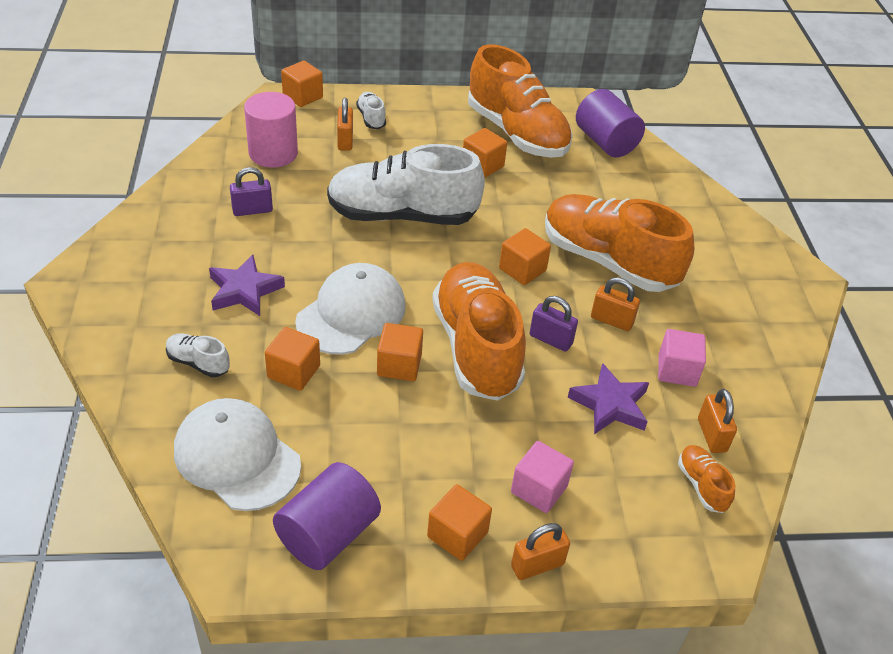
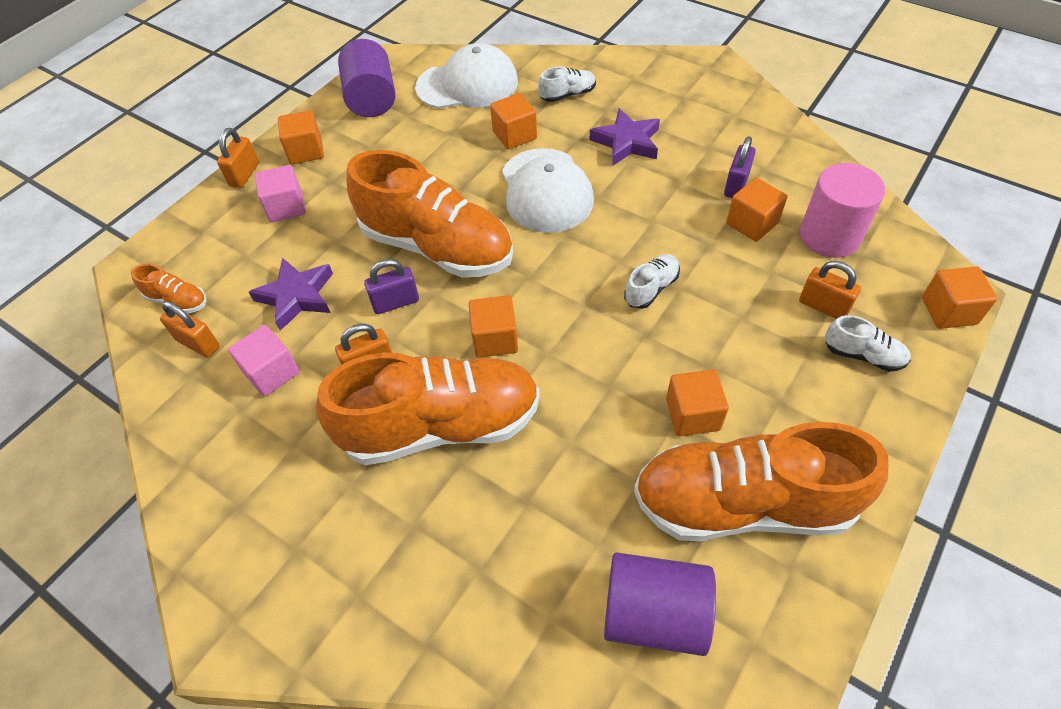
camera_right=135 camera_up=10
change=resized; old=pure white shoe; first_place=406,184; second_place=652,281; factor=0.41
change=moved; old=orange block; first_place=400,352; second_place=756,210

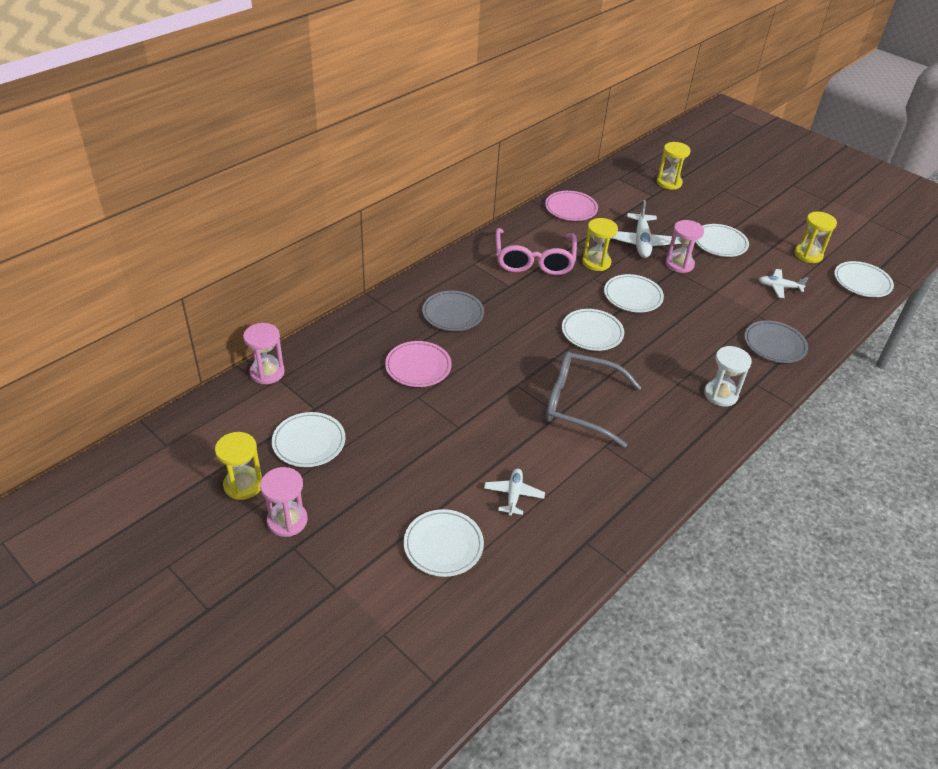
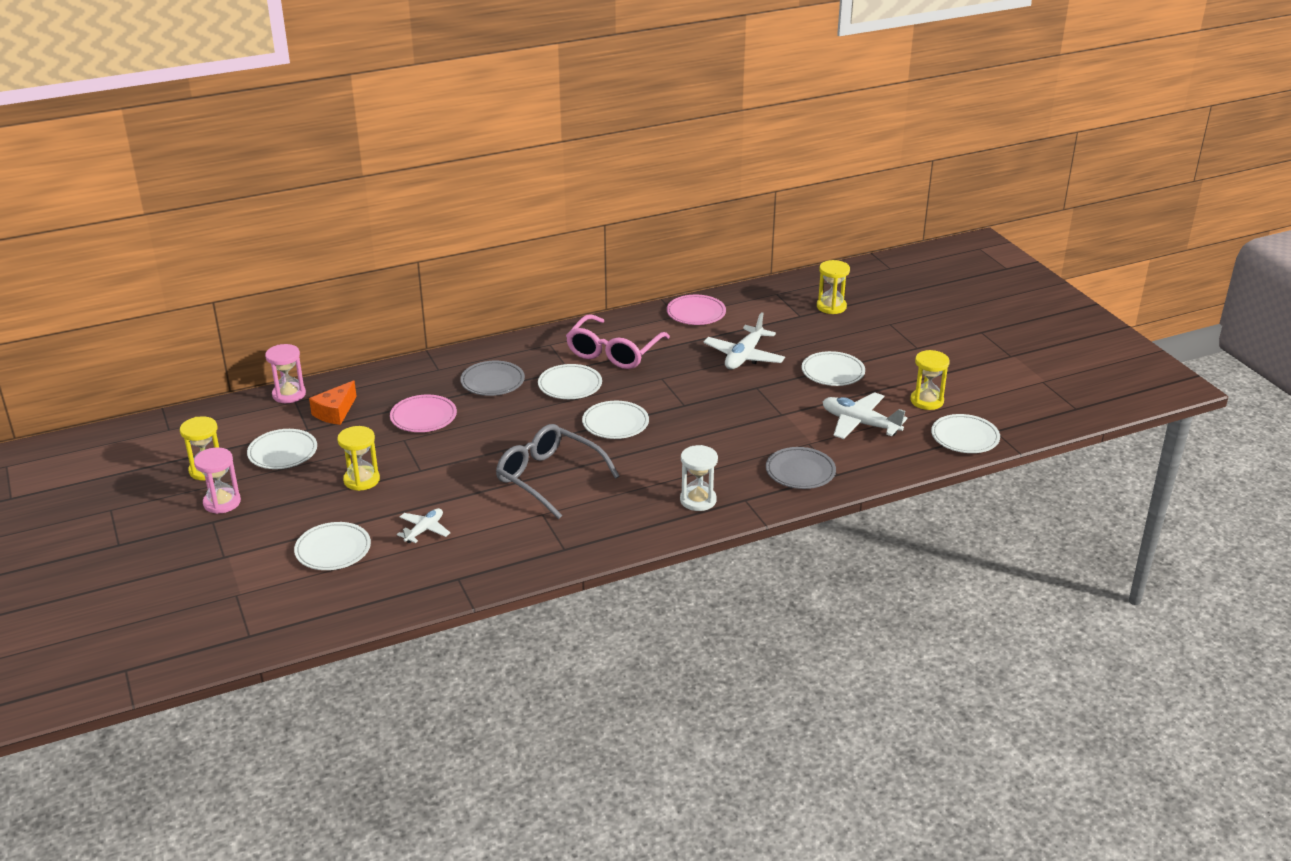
camera_right=25 camera_up=-10
change=moved; old=golden hourglass; first_place=600,244; second_place=358,458
change=removed; old=rose-pink hourglass; first_place=684,246
change=resized; old=pure white plane; first_place=784,283; second_place=865,415; factor=1.69
change=moved; old=pure white dinner plate; first_place=634,293; second_place=570,381
change=added; new=orange cheese; second_place=333,402

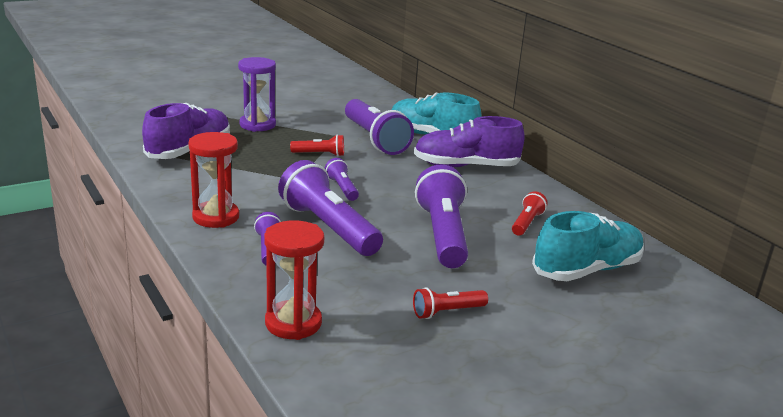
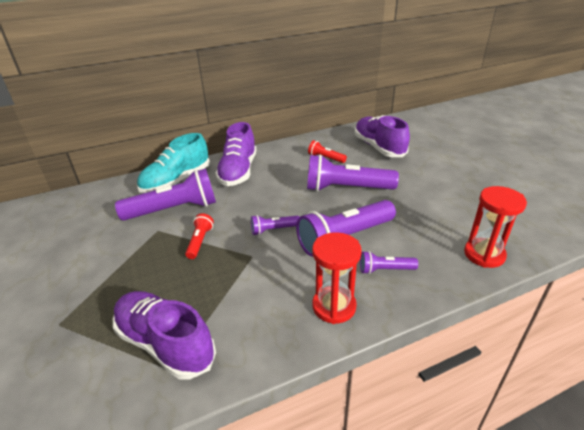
camera_right=-80 camera_up=10
change=removed; old=royal purple hourglass; first_place=257,94
change=recoloured; old=teal shoe; new=royal purple shoe; first_place=588,246; second_place=382,136
change=removed; old=red flashlight; first_place=450,303

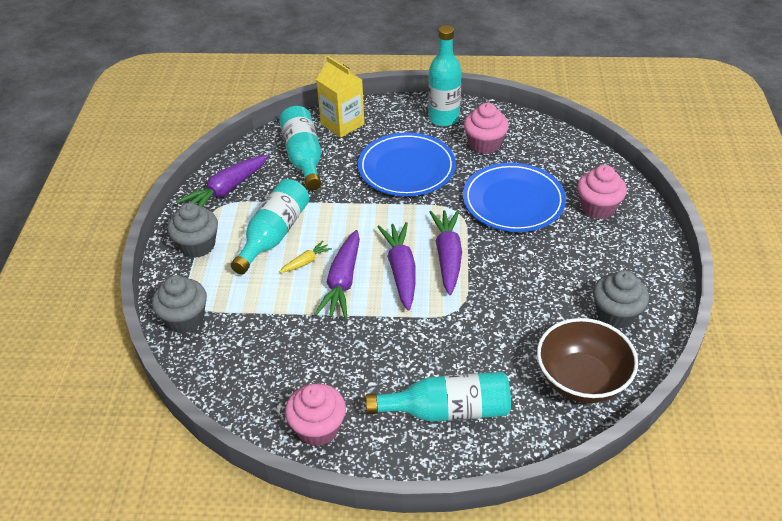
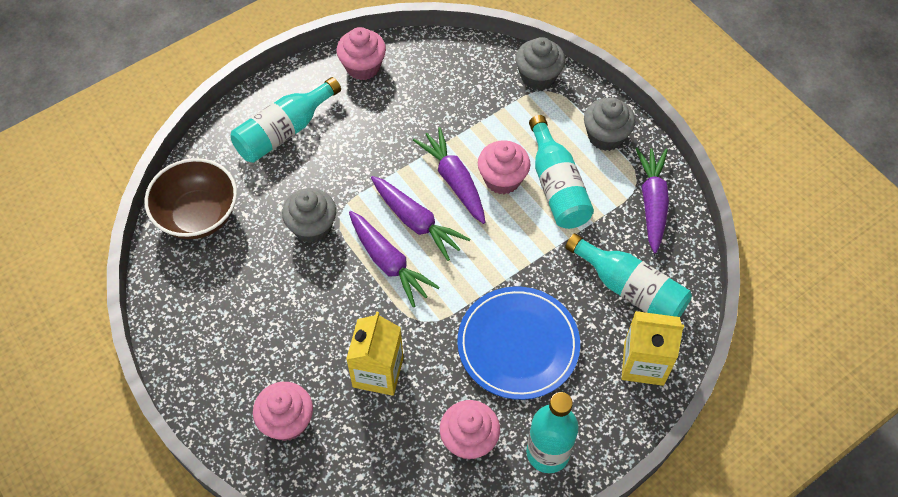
camera_right=140 camera_up=15
change=replaced; old=royal blue dinner plate; new=golden carton; first_place=514,197; second_place=374,354
change=replaced; old=golden root vegetable; new=rose-pink fairy cake; first_place=306,257; second_place=504,167
change=moved; old=gray fairy cake; first_place=621,299; second_place=309,215

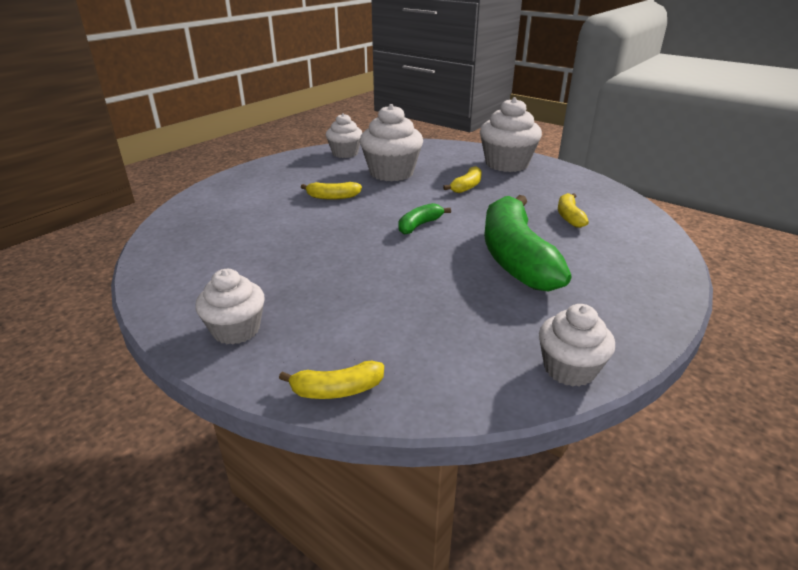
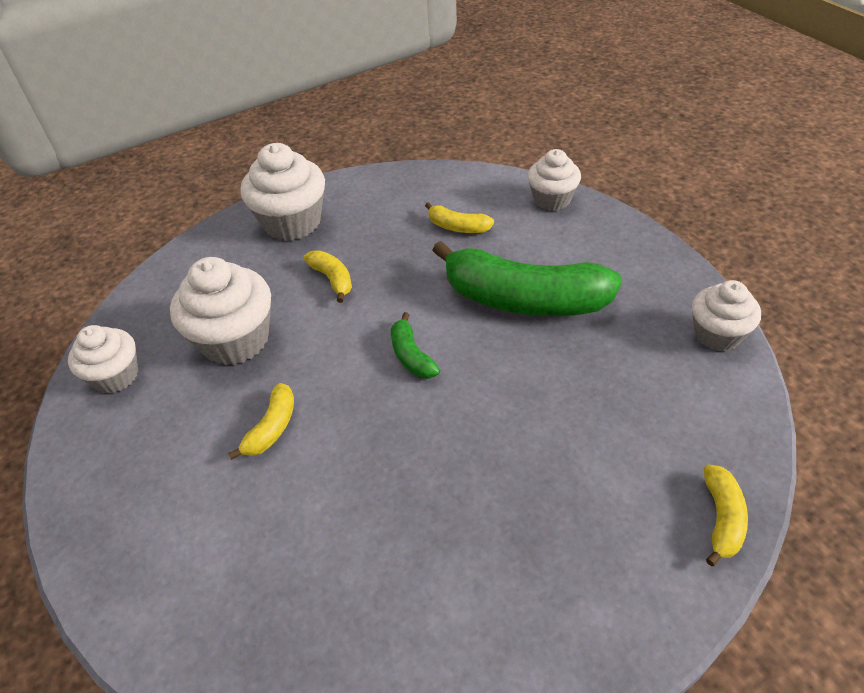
camera_right=-65 camera_up=15
change=moved; old=pure white fairy cake; first_place=230,307; second_place=554,180

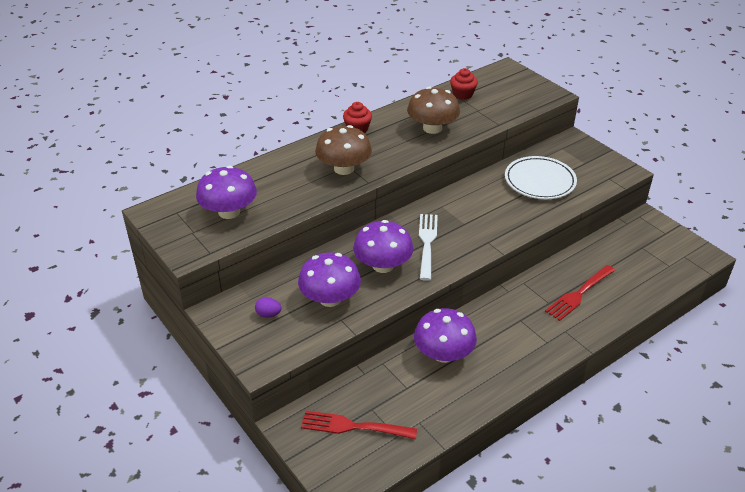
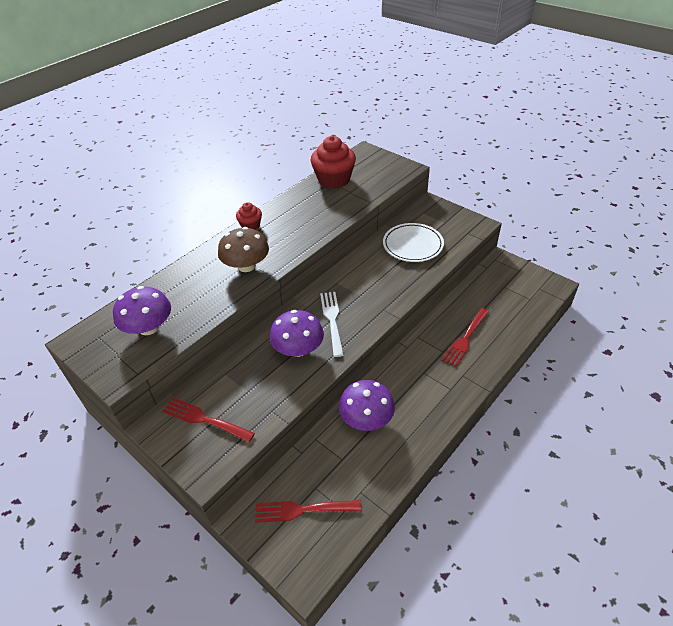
camera_right=-10 camera_up=5
change=resized; old=red fairy cake; first_place=464,84; second_place=333,162; factor=1.89
change=removed; old=dark brown toadstool; first_place=433,110
change=removed; old=royal purple toadstool; first_place=329,279
change=replaced; old=royal purple toy egg; new=red table fork; first_place=268,307; second_place=208,419

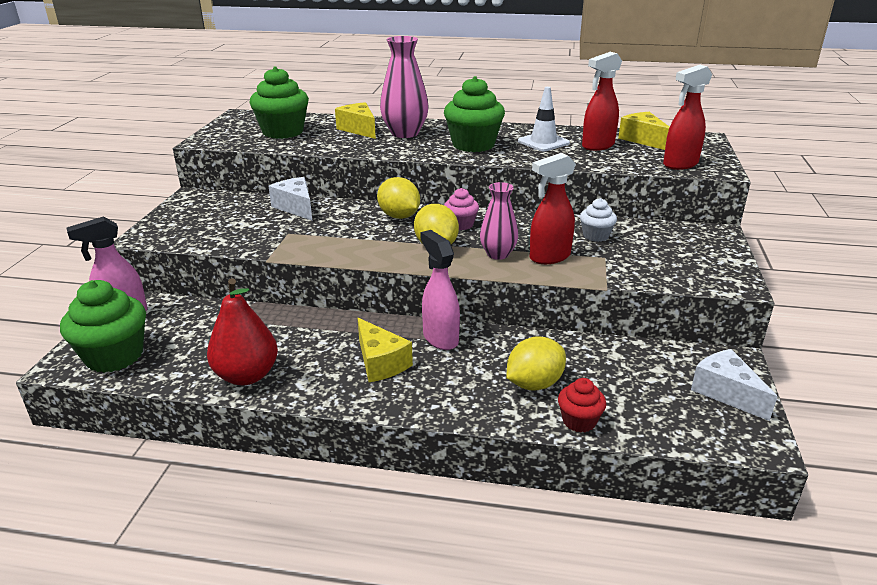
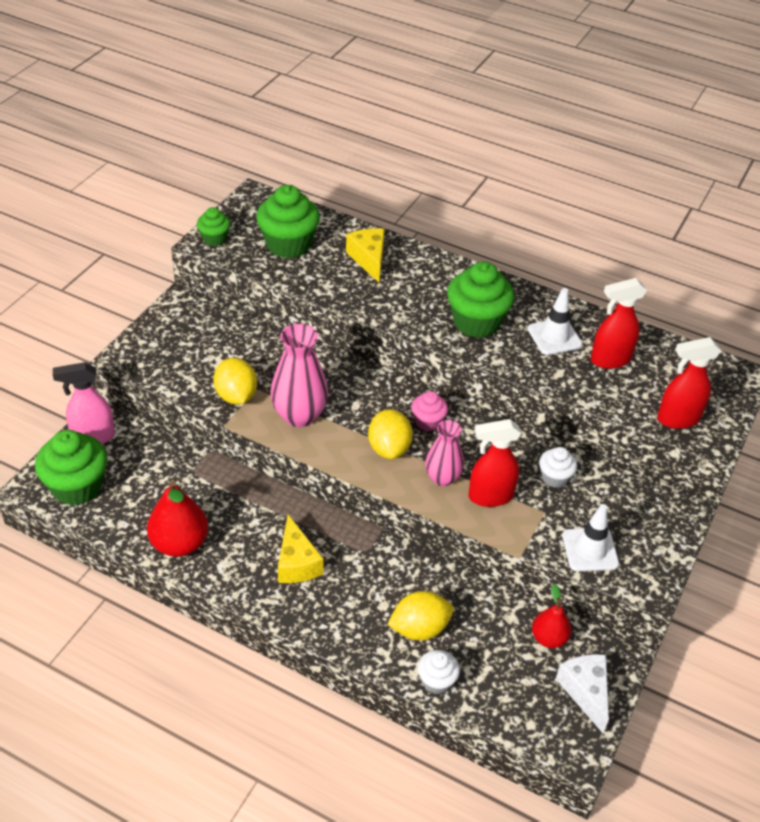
camera_right=15 camera_up=15
change=moved; old=rose-pink vase; first_place=404,87; second_place=299,375
change=removed; old=golden cheese; first_place=644,131
change=removed; old=pure white cheese; first_place=290,198
change=moved; old=golden toy lemon; first_place=398,198; second_place=235,381
change=removed; old=rose-pink spray bottle; first_place=440,290
change=recoloured; old=red fairy cake; new=pure white fairy cake; first_place=582,405; second_place=439,672
change=added; new=green fairy cake; second_place=213,226
change=added; new=pure white road cone; second_place=590,537
change=added; new=red pear fruit; second_place=551,616

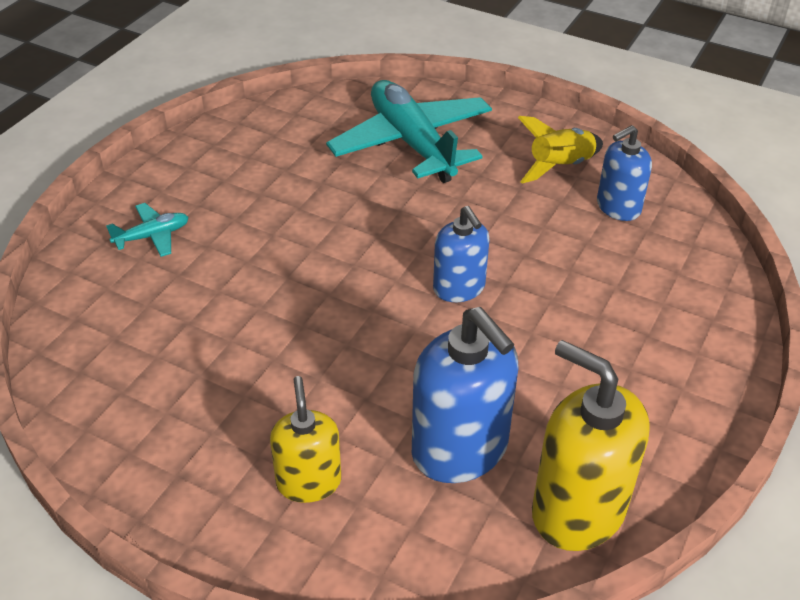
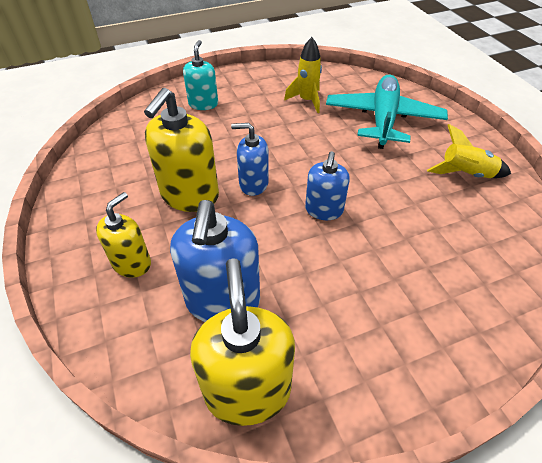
camera_right=40 camera_up=5
change=moved; old=royal blue soap pump; first_place=624,173; second_place=250,159
change=replaced; old=teal plane; new=teal soap pump; first_place=147,230; second_place=200,75
change=added; new=golden rocket; second_place=303,75
change=added; new=golden soap pump; second_place=181,150

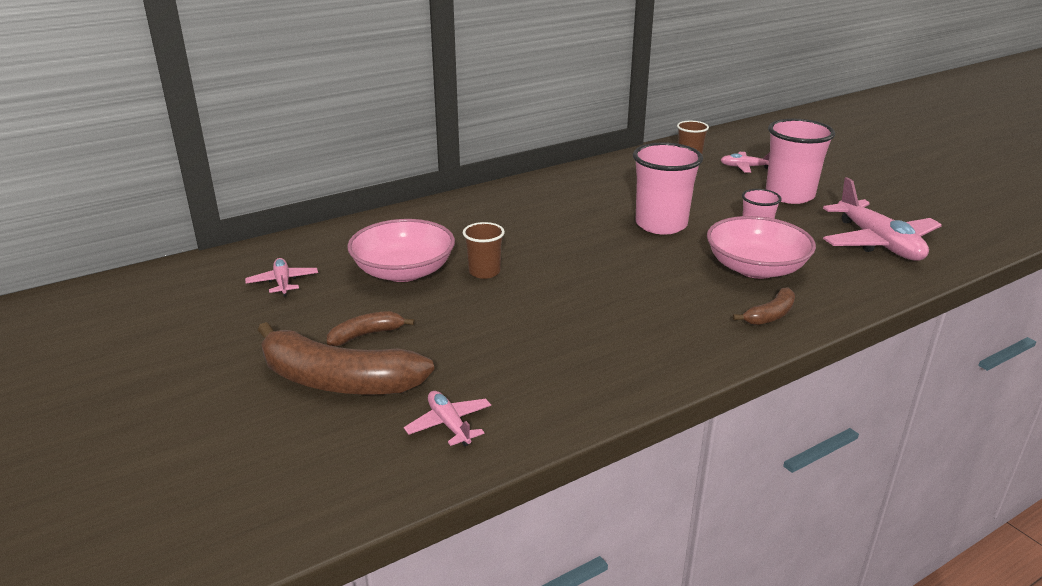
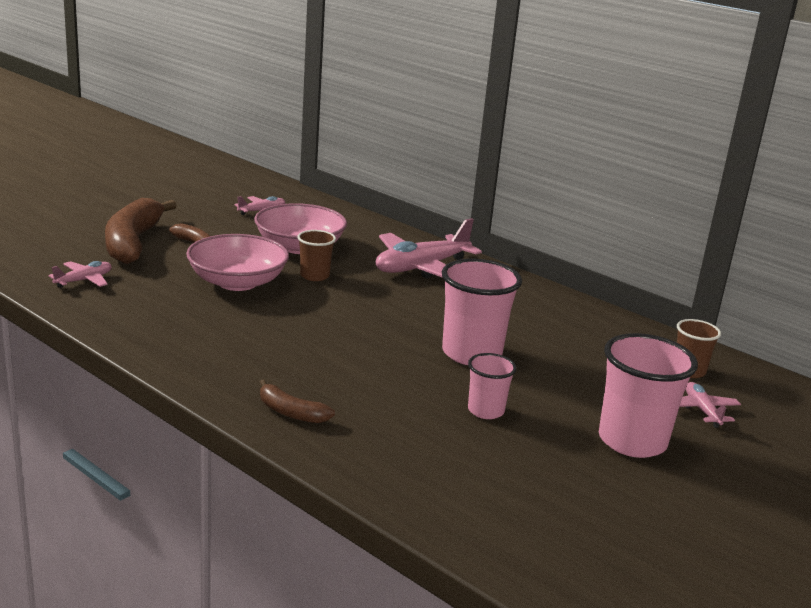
camera_right=70 camera_up=-5
change=moved; old=rose-pink plane; first_place=882,219; second_place=429,248
change=moved; old=rose-pink deep dish; first_place=761,247; second_place=237,262

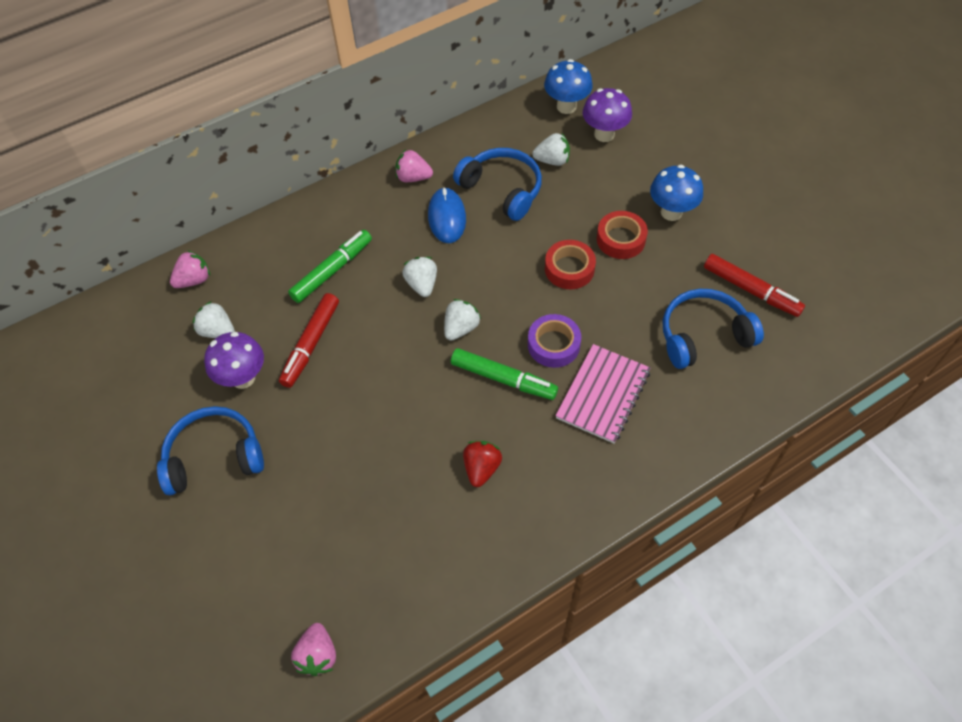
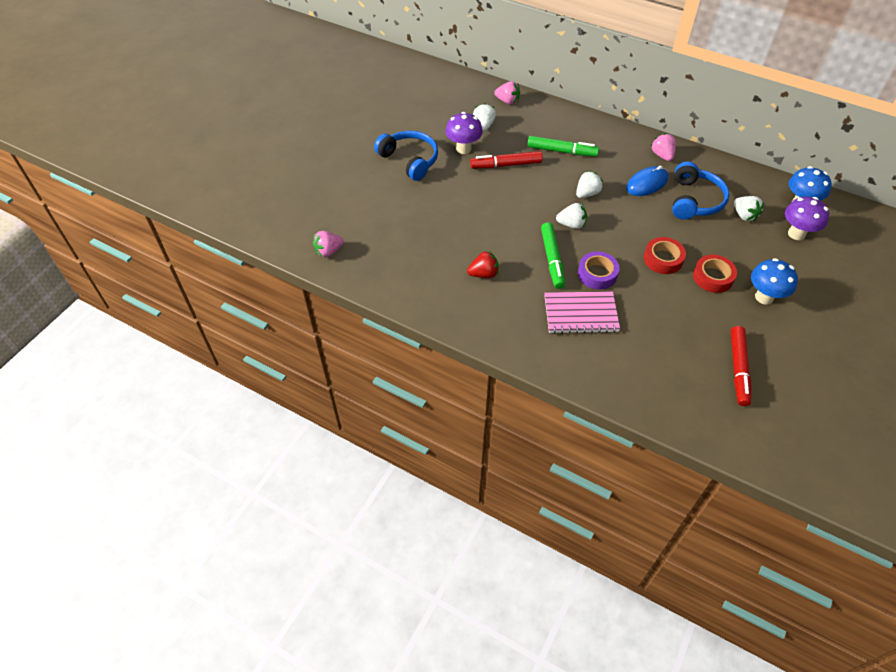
camera_right=60 camera_up=-5
change=removed; old=royal blue headphones; first_place=713,329

